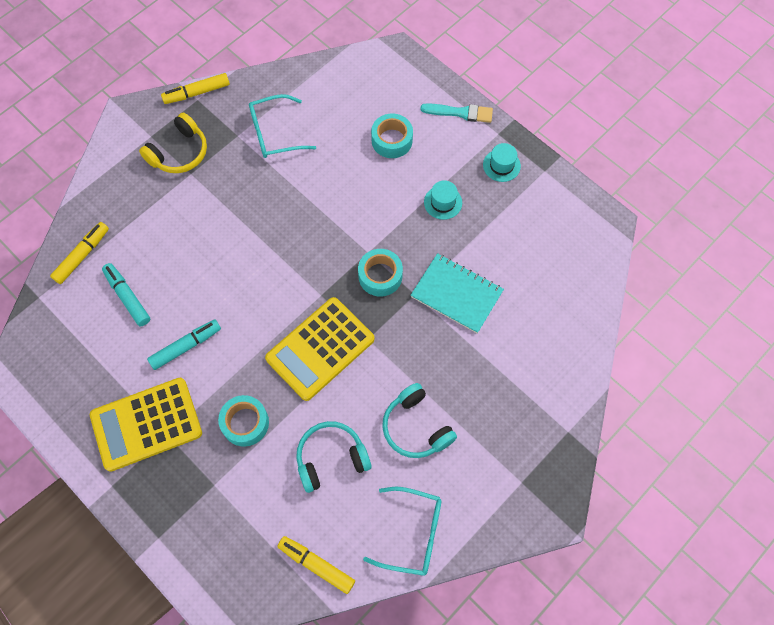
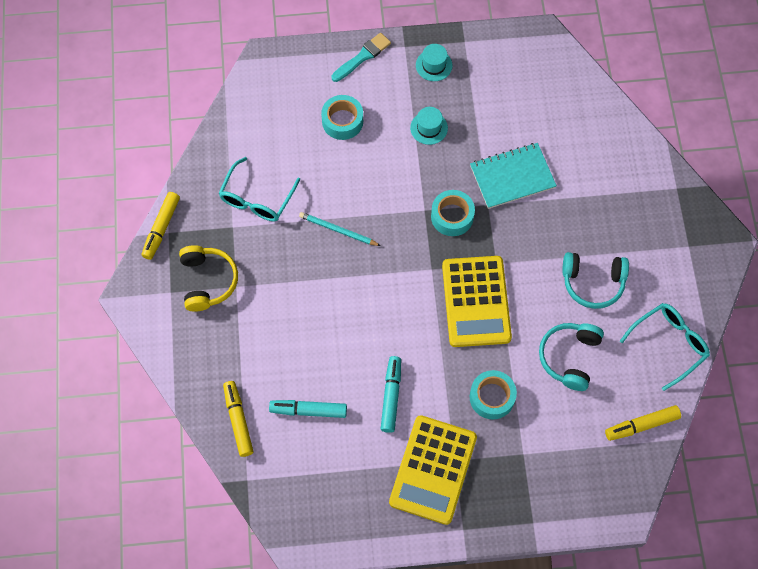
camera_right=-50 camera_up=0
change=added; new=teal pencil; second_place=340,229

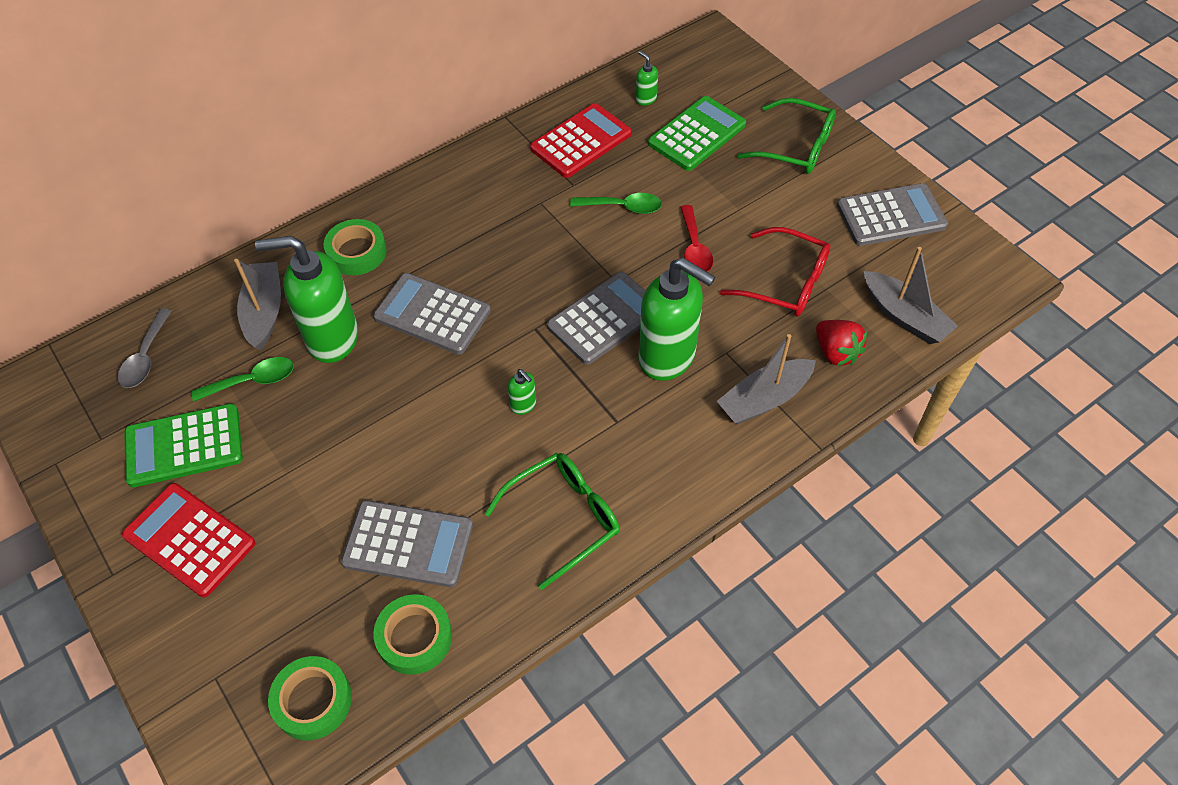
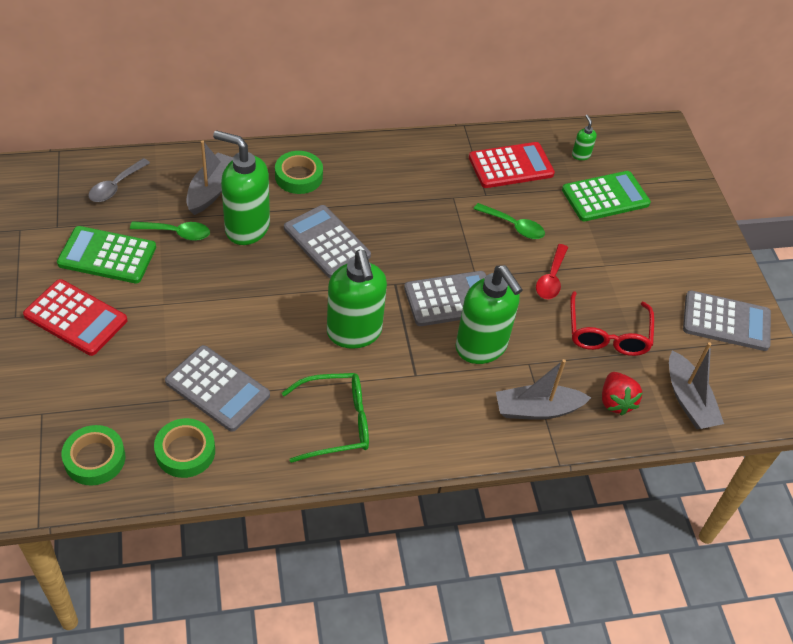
camera_right=20 camera_up=-5
change=removed; old=green eyeglasses; first_place=786,136
change=turned; old=red eyeglasses; first_place=775,271; second_place=612,323; degrees=45
change=resized; old=green soap pump; first_place=522,392; second_place=357,299; factor=2.42
change=turned; old=red calculator; first_place=188,540; second_place=75,317; degrees=150

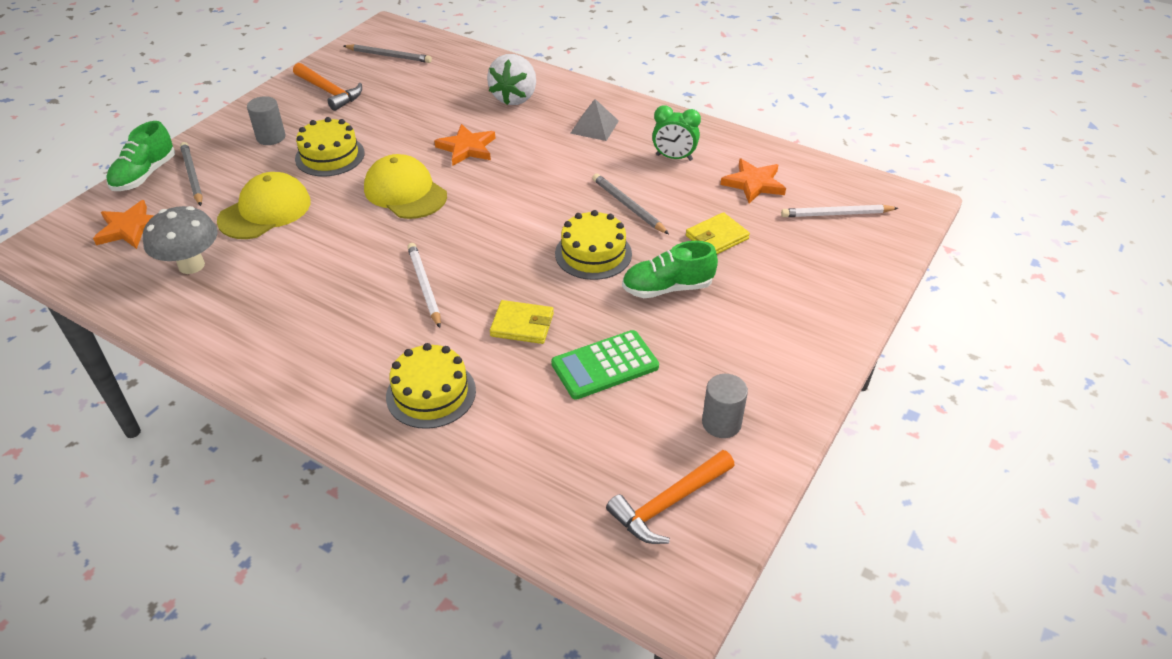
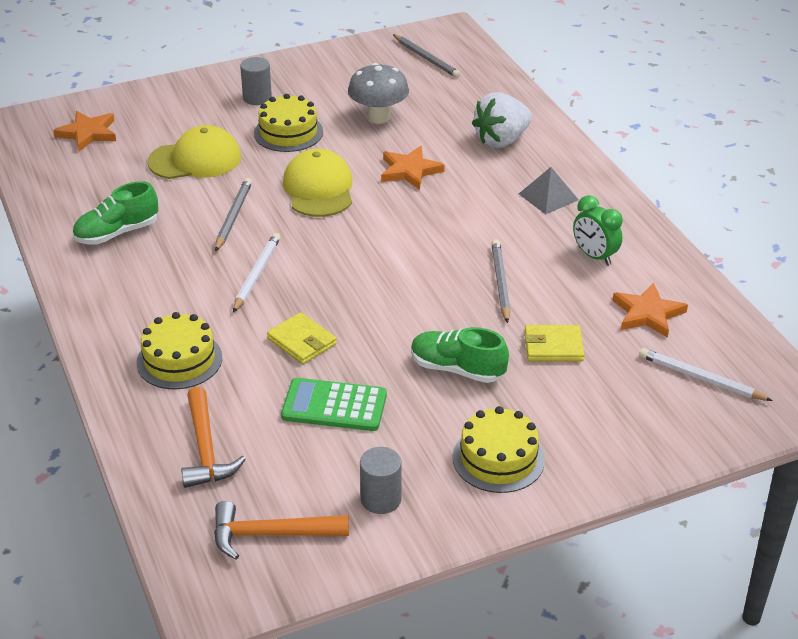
camera_right=35 camera_up=-5
change=moved; old=orange carpenter's hammer; first_place=327,87; second_place=213,437
change=moved; old=green shoe; first_place=140,156; second_place=115,213
change=moved; old=gray pencil; first_place=191,174; second_place=233,214
change=moved; old=gray toadstool; first_place=180,240; second_place=378,93
change=moved; old=golden layer cake; first_place=593,245; second_place=499,449

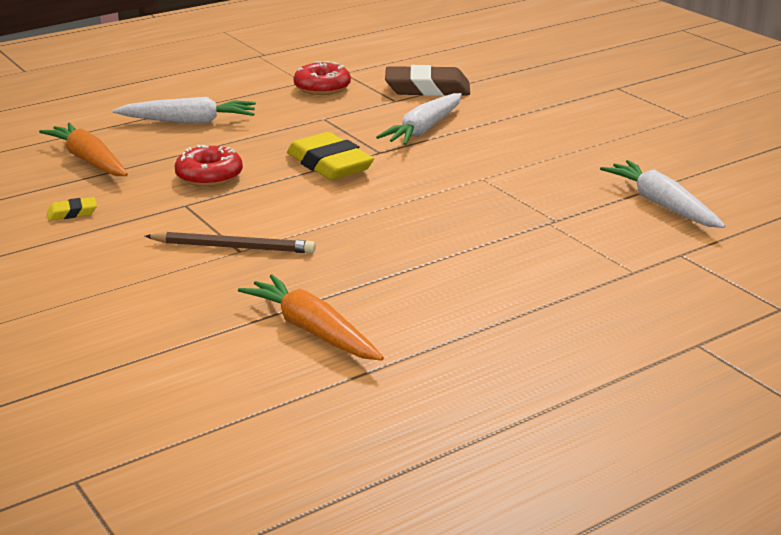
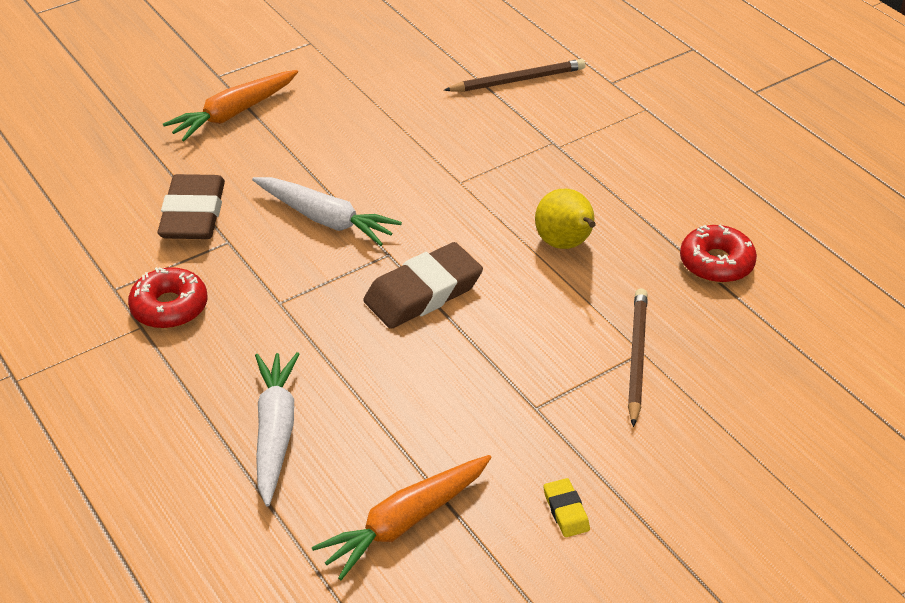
camera_right=-90 camera_up=15
change=recoloured; old=golden gum eraser; new=dark brown gum eraser; first_place=330,156; second_place=423,285
change=moved; old=red glazed donut; first_place=208,166; second_place=718,253
change=replaced; old=pure white root vegetable; new=dark brown pencil; first_place=662,194; second_place=515,75
change=moved; old=orange root vegetable; first_place=311,317; second_place=230,105
change=added; new=golden pear fruit; second_place=565,219

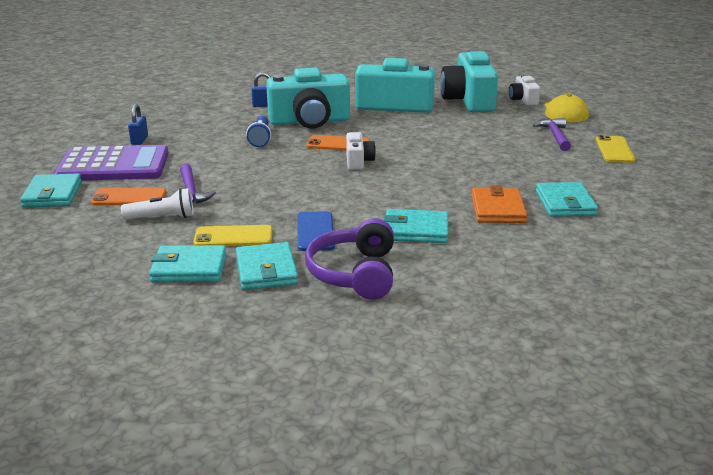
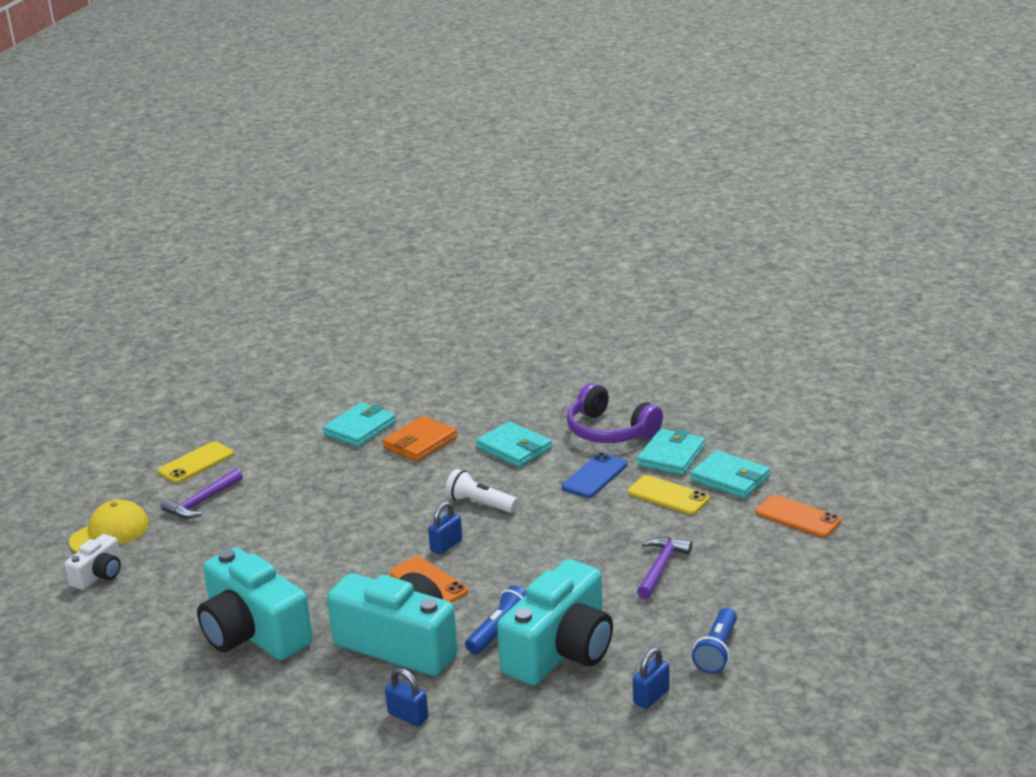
camera_right=-140 camera_up=0
change=moved; old=teal camera; first_place=469,80; second_place=555,622
change=replaced; old=pure white camera; new=royal blue lock; first_place=361,151; second_place=445,528
change=replaced; old=royal purple calculator; new=royal blue flashlight; first_place=111,163; second_place=714,641
change=removed; old=teal card wallet; first_place=51,190
change=moved; old=orange mobile phone; first_place=128,196; second_place=798,516
change=moved; old=pure white flashlight; first_place=157,204; second_place=481,491
change=turned; old=royal purple headphones; first_place=349,259; second_place=615,413; degrees=90

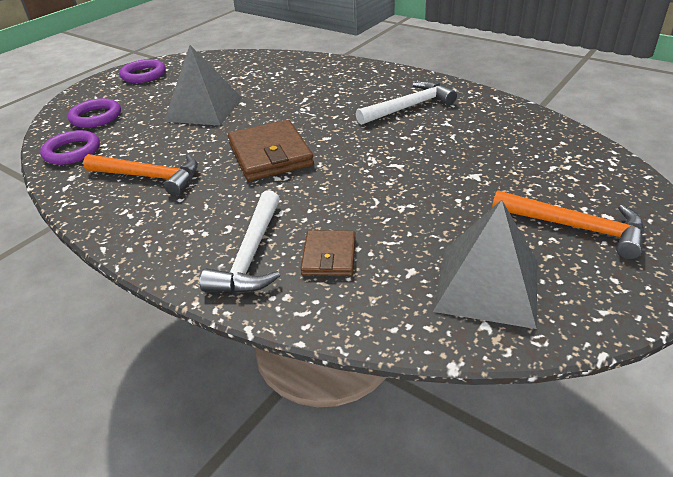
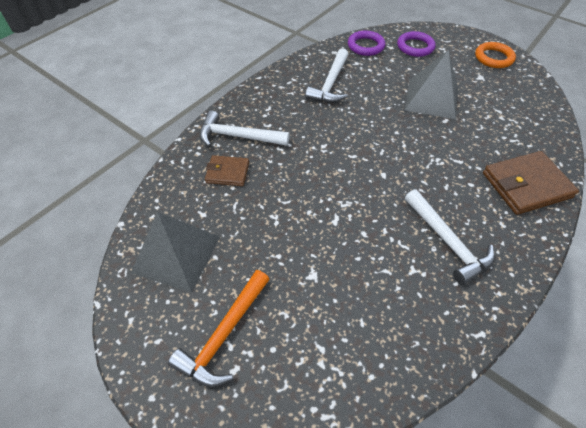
camera_right=90 camera_up=15
change=recoloured; old=royal purple ring; new=orange ring; first_place=142,71; second_place=495,55
change=moved; old=dark brown card wallet; first_place=271,150; second_place=531,183
change=recoloured; old=orange carpenter's hammer; new=pure white carpenter's hammer; first_place=140,175; second_place=327,75

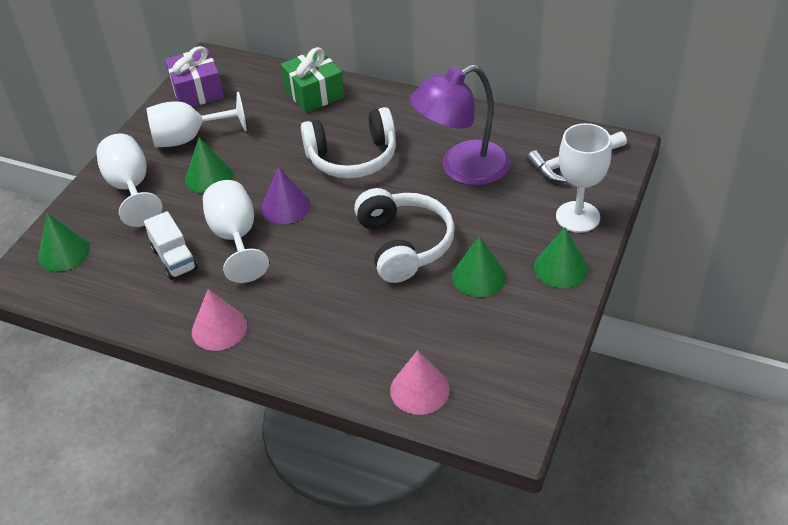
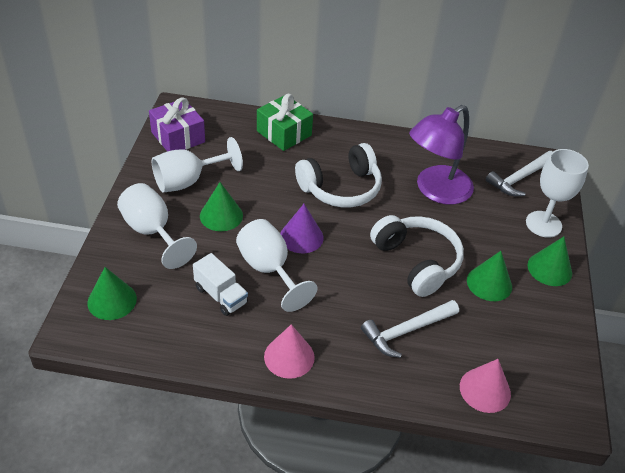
camera_right=-20 camera_up=0
change=added; new=pure white carpenter's hammer; second_place=410,329

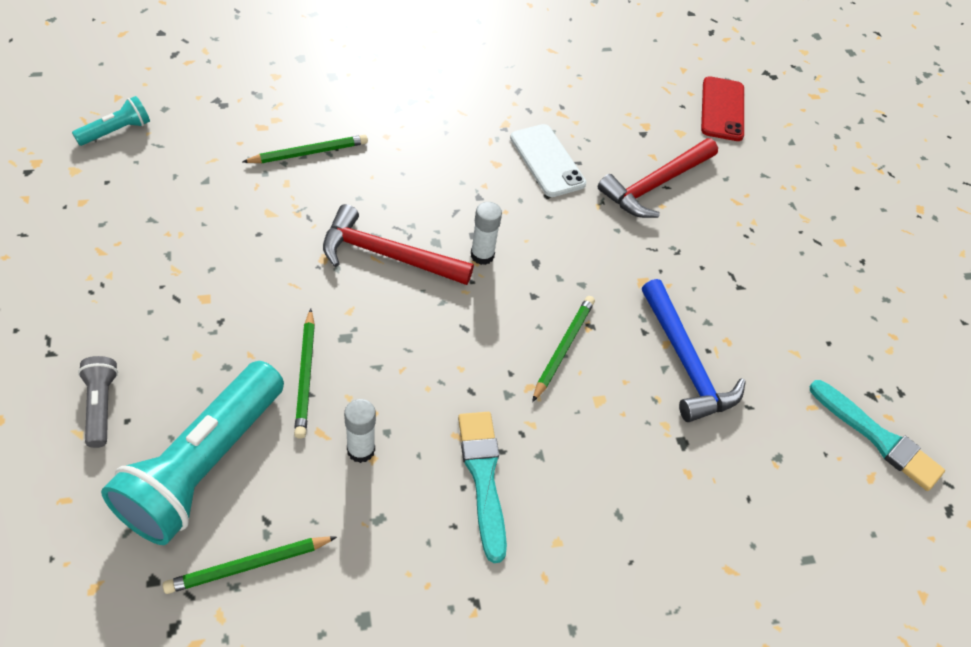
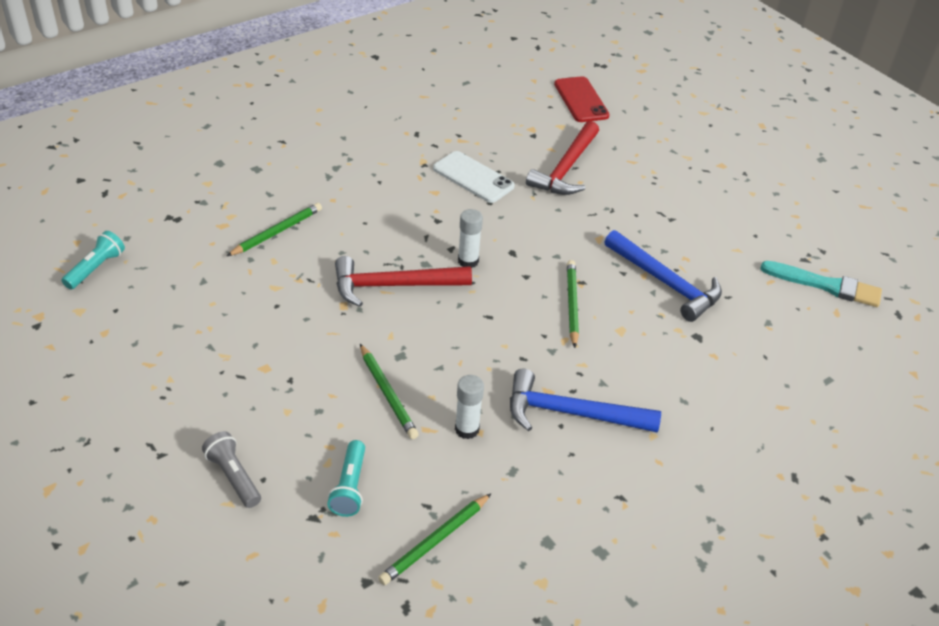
camera_right=-20 camera_up=-10
change=resized; old=teal flashlight; first_place=192,453; second_place=346,478; factor=0.46
change=replaced; old=teal paintbrush; new=royal blue carpenter's hammer; first_place=482,487; second_place=585,401

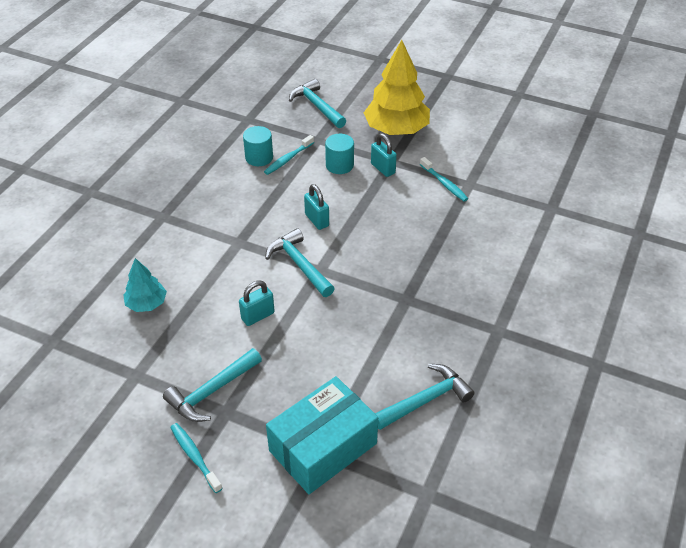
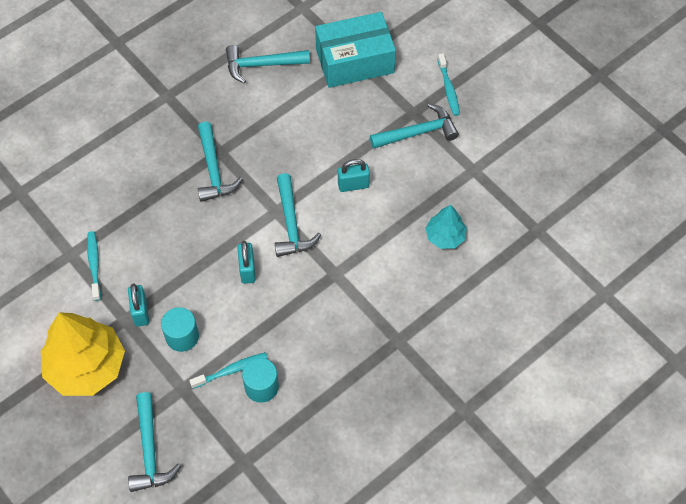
camera_right=-155 camera_up=15
change=added; new=teal carpenter's hammer; second_place=220,162

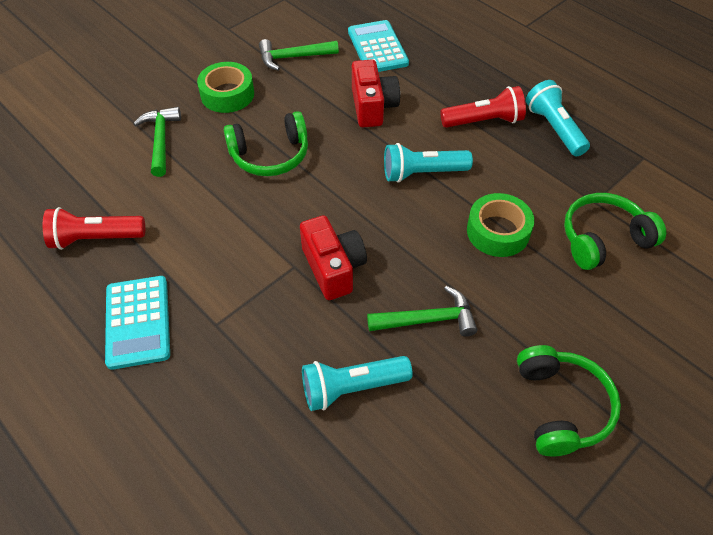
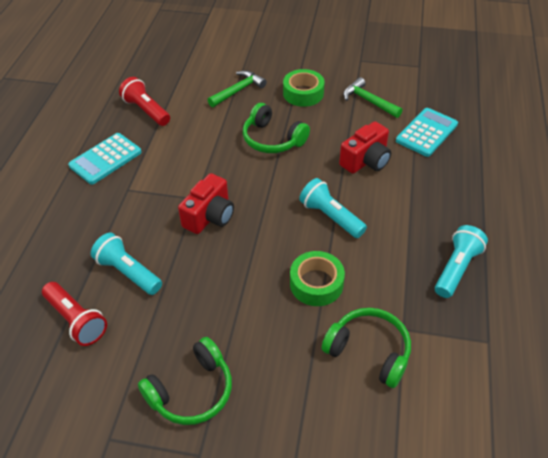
camera_right=55 camera_up=-5
change=moved; old=red flashlight; first_place=483,107; second_place=74,314
change=removed; old=green carpenter's hammer; first_place=422,311

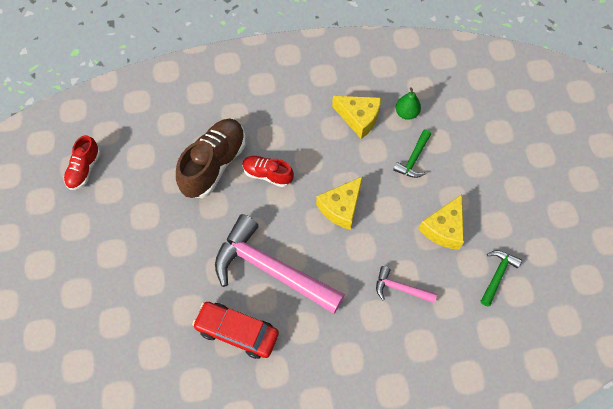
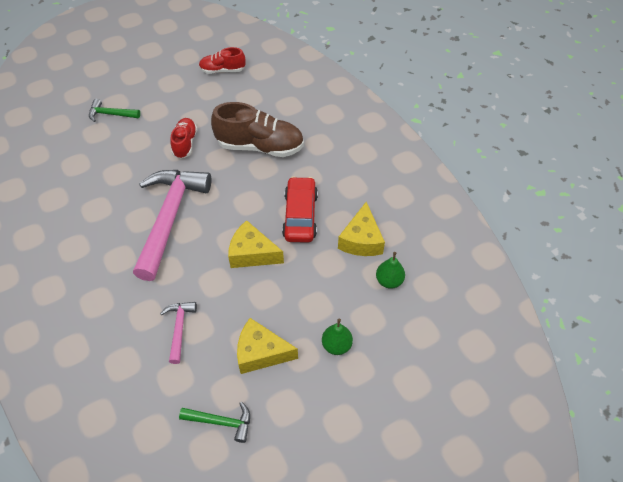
camera_right=70 camera_up=-10
change=moved; old=green carpenter's hammer; first_place=412,154; second_place=114,110
change=moved; old=red shoe; first_place=268,171; second_place=183,138
change=moved; old=red toy car; first_place=235,330; second_place=300,209
change=added; new=green pear fruit; second_place=337,337

